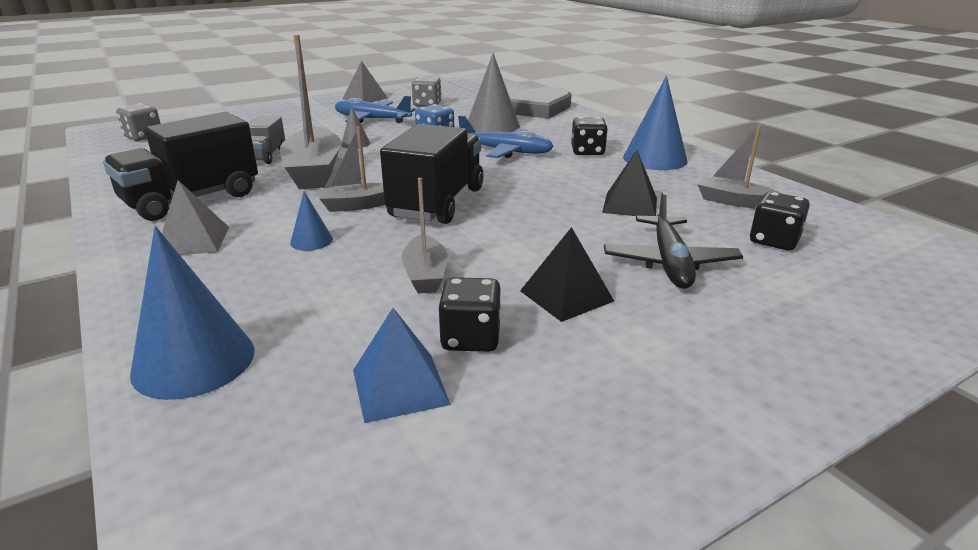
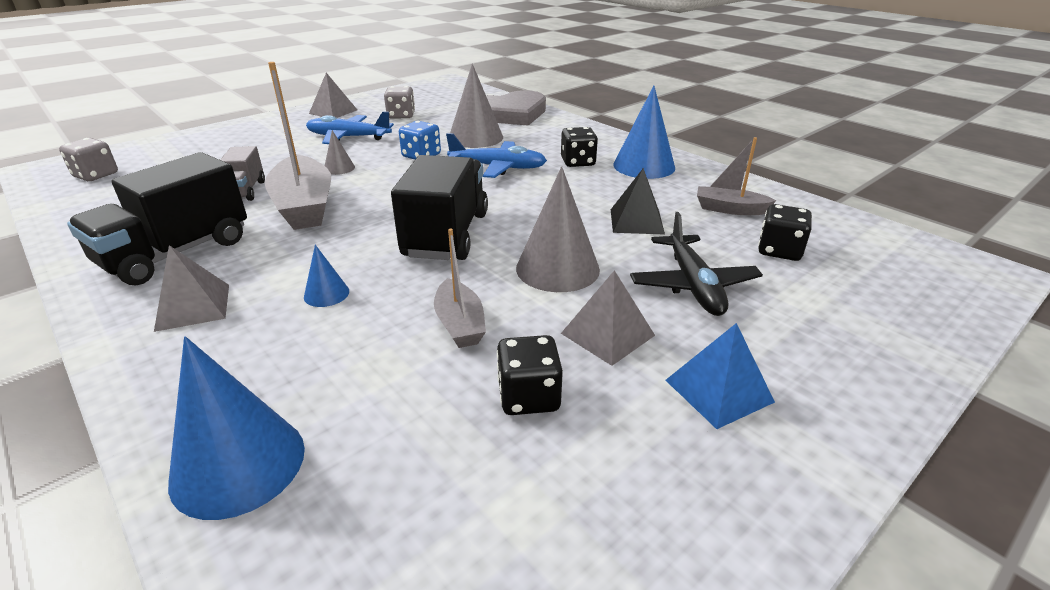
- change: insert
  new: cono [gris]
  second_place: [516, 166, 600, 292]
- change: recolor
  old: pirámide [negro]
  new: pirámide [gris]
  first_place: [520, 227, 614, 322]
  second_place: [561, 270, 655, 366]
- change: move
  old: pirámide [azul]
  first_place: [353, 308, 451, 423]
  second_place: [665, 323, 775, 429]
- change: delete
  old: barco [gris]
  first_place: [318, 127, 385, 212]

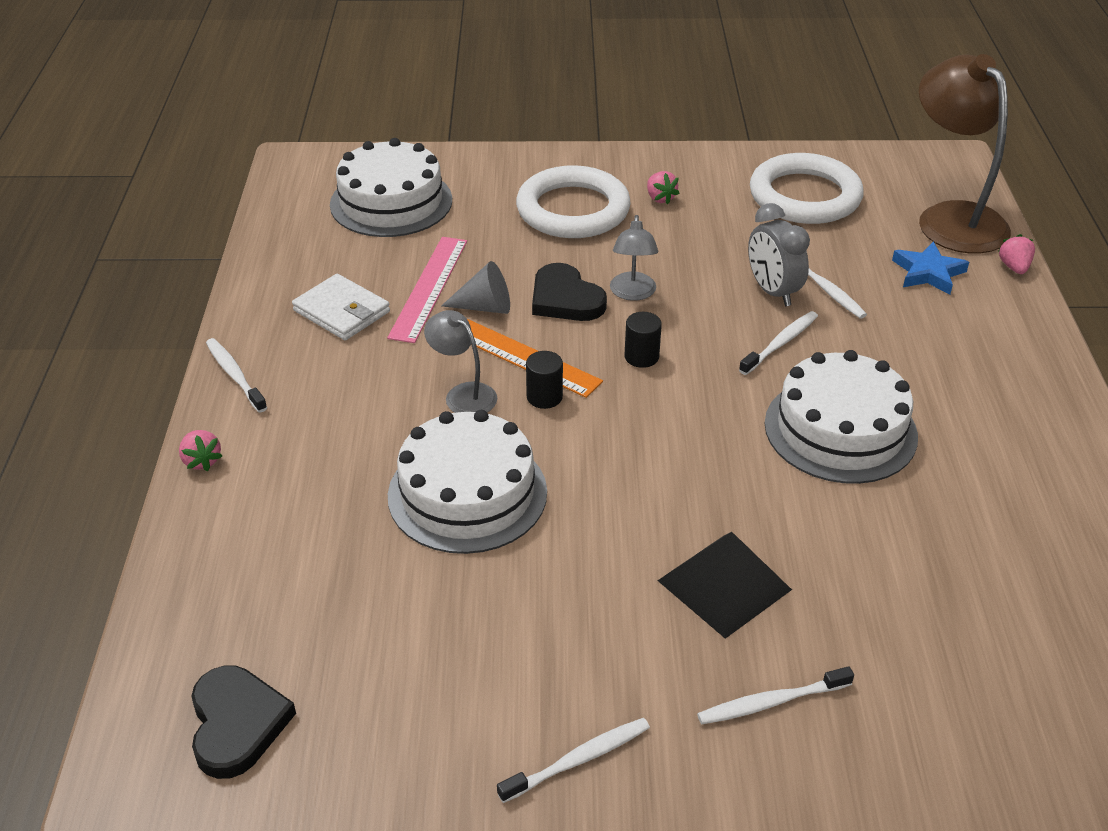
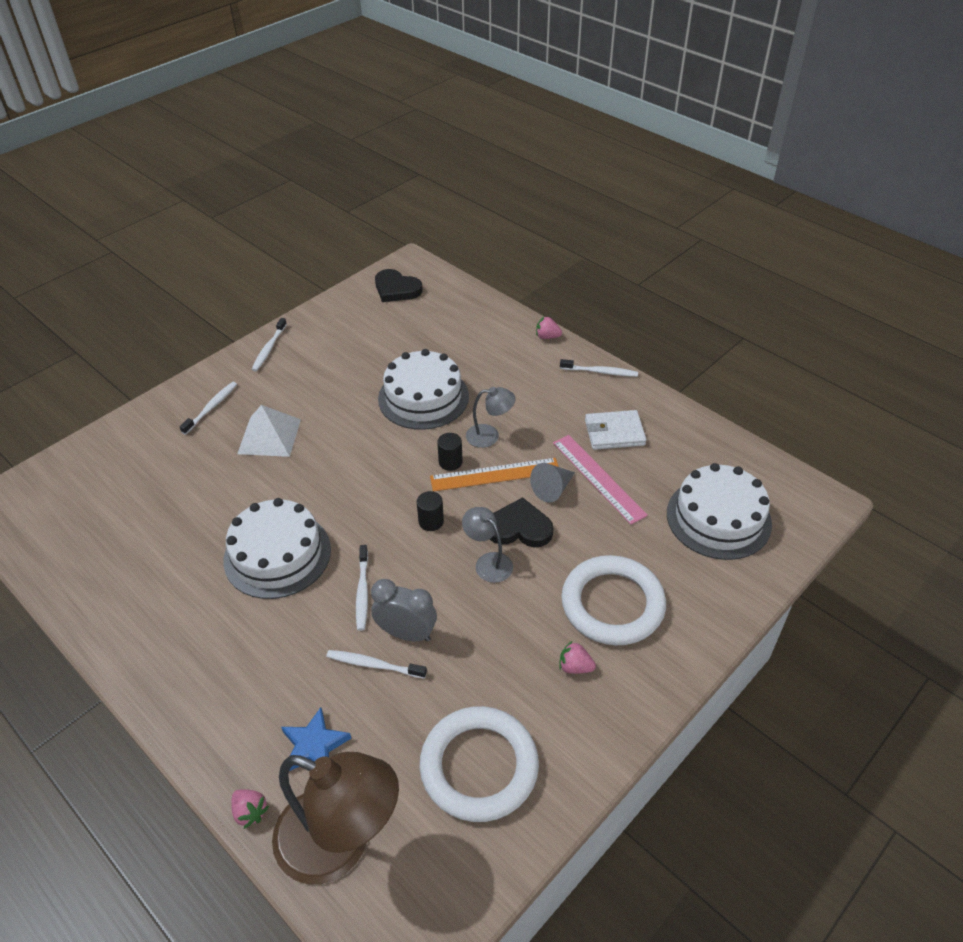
- change: recolor
  old: pirámide [negro]
  new: pirámide [blanco]
  first_place: [657, 532, 792, 639]
  second_place: [237, 405, 301, 457]

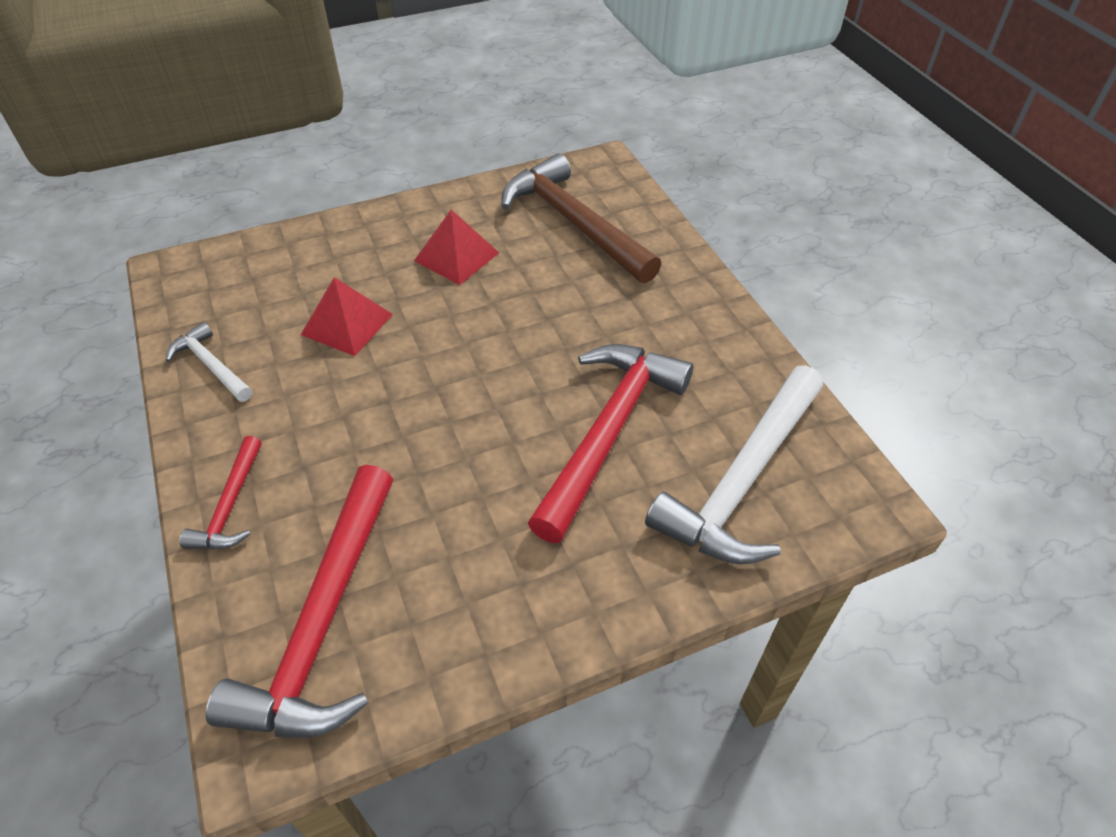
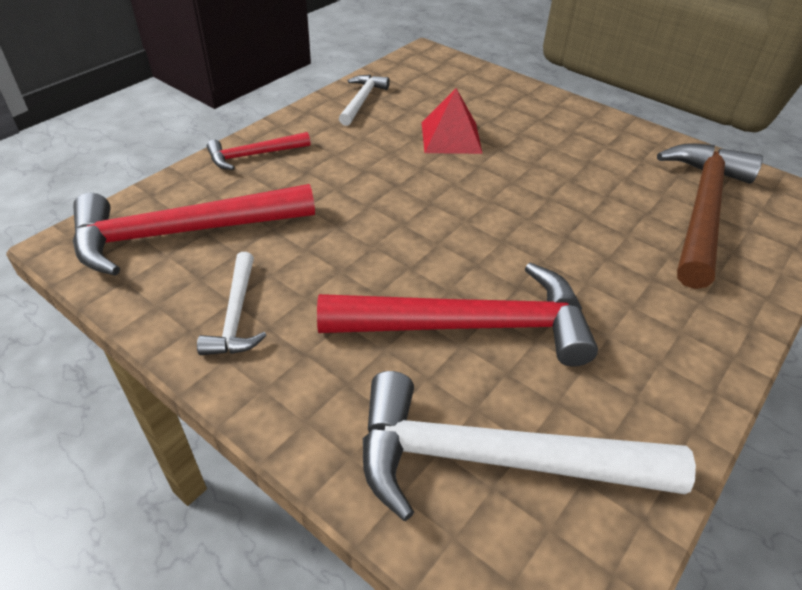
- change: insert
  new: martillo [blanco]
  second_place: [197, 252, 267, 355]
- change: delete
  old: pirámide [rojo]
  first_place: [414, 210, 499, 285]

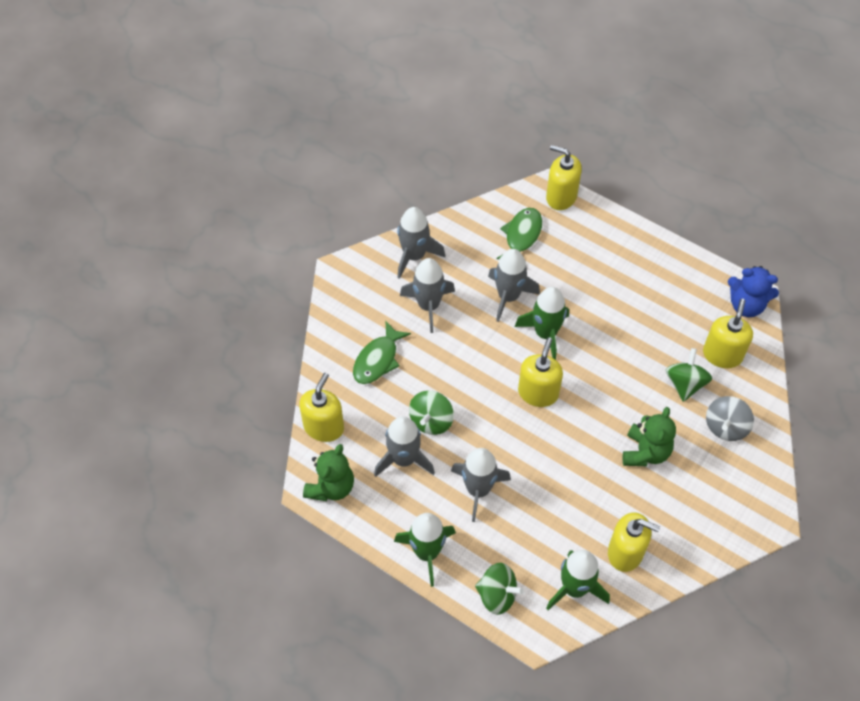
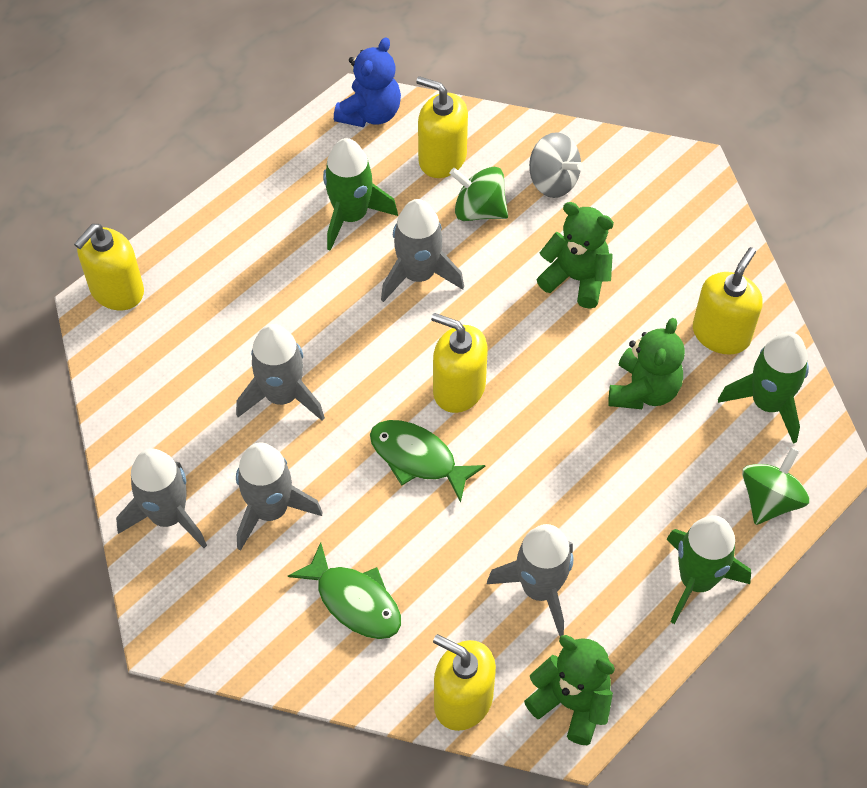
- change: move
  old: cohete [verde]
  first_place: [515, 287, 569, 360]
  second_place: [323, 138, 398, 251]
- change: move
  old: pez [verde]
  first_place: [496, 208, 542, 259]
  second_place: [370, 420, 485, 503]
- change: move
  old: cohete [gris]
  first_place: [451, 448, 511, 522]
  second_place: [381, 199, 464, 302]
- change: insert
  new: osito [verde]
  second_place: [608, 318, 685, 409]
- change: delete
  old: peonza [verde]
  first_place: [409, 391, 454, 435]

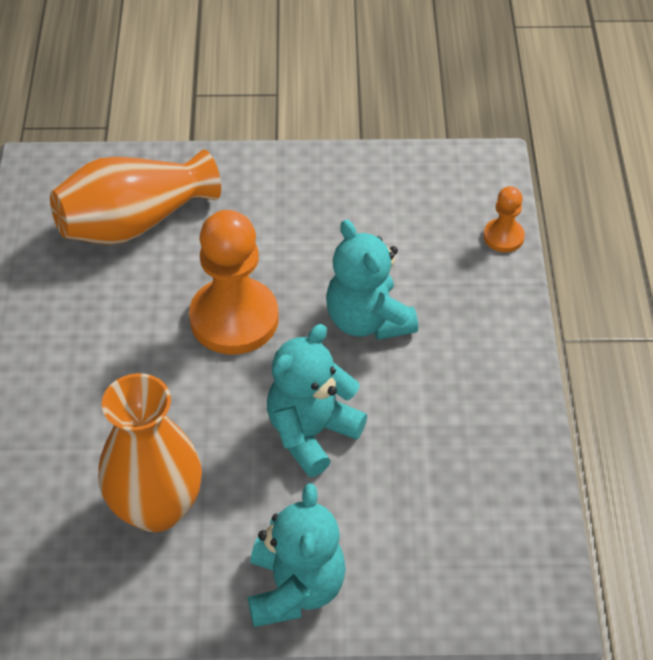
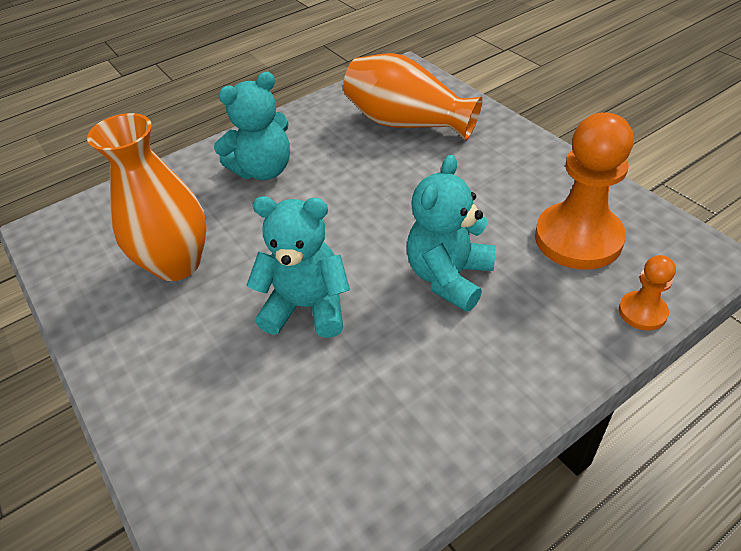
- change: move
  old: osito [turquesa]
  first_place: [248, 483, 346, 627]
  second_place: [214, 72, 290, 180]
- change: move
  old: peón [naranja]
  first_place: [189, 210, 279, 354]
  second_place: [535, 113, 633, 270]

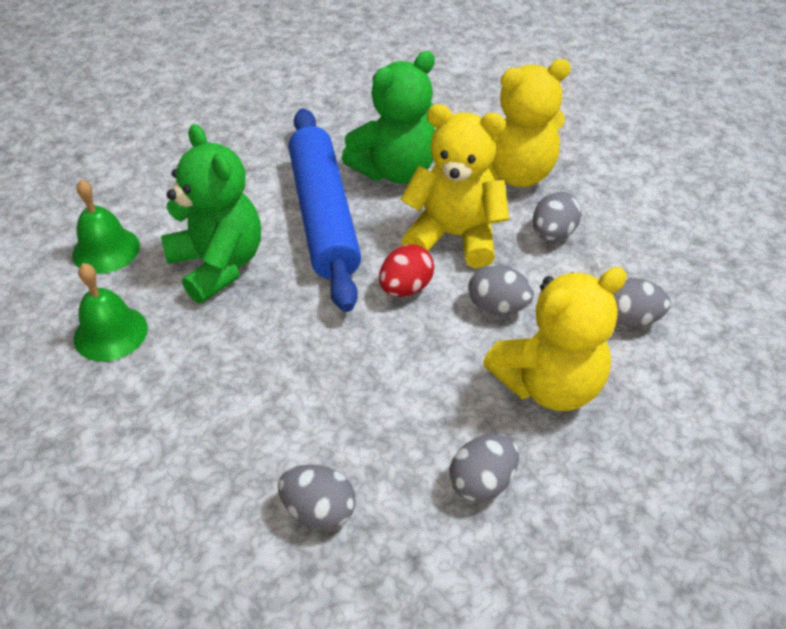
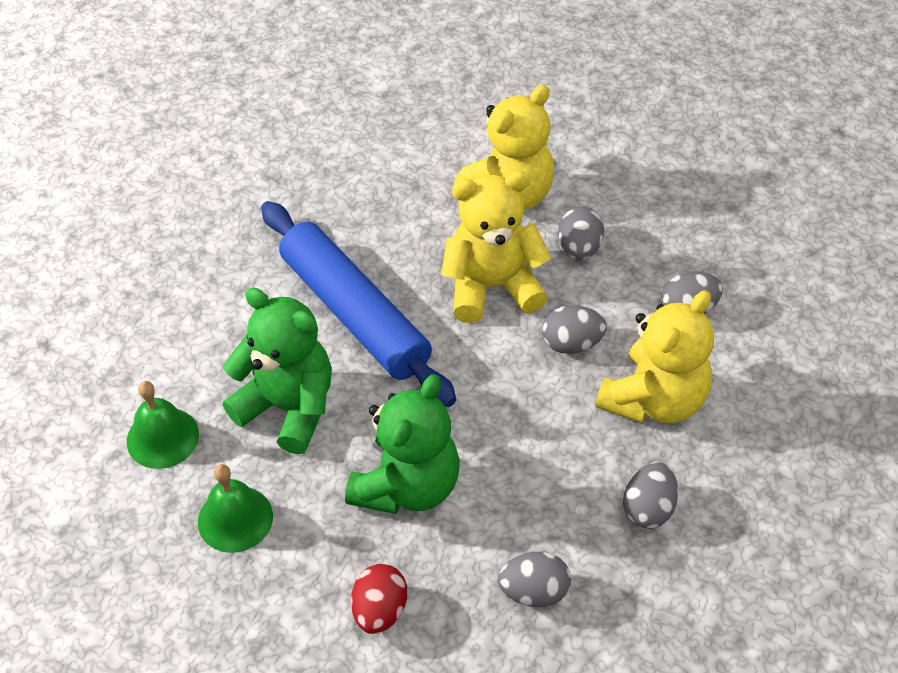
- change: move
  old: osito [verde]
  first_place: [342, 51, 435, 184]
  second_place: [345, 374, 460, 514]
- change: move
  old: huevo [rojo]
  first_place: [379, 244, 434, 297]
  second_place: [351, 564, 407, 634]

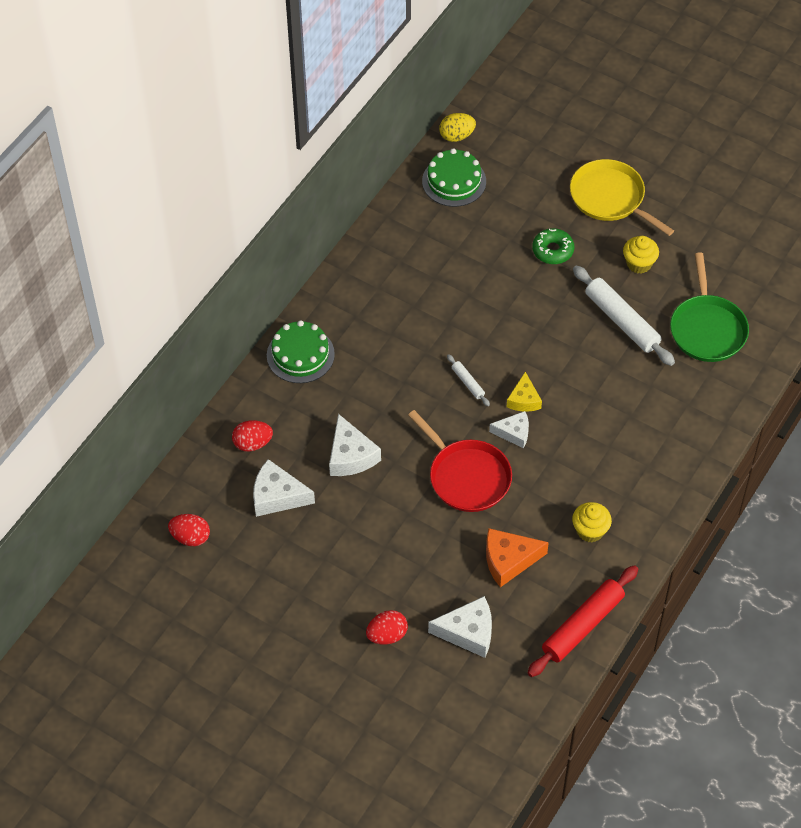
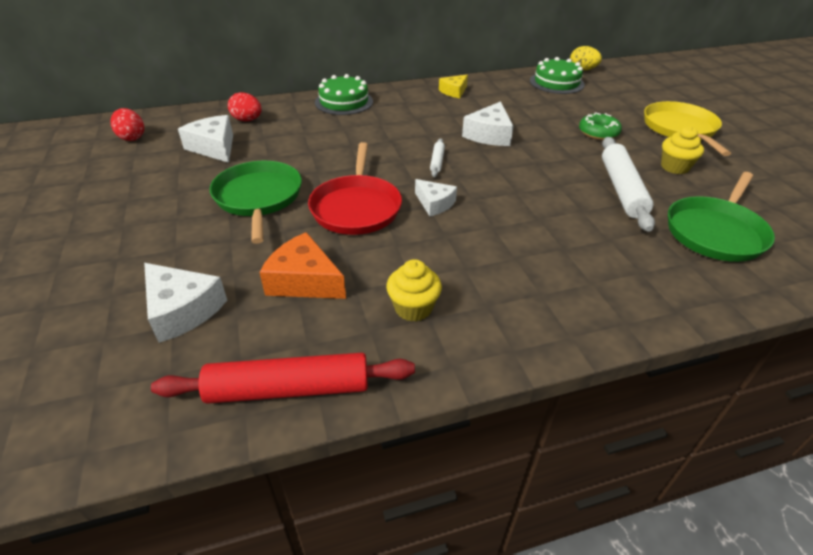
- change: insert
  new: sartén [verde]
  second_place: [210, 161, 302, 244]
- change: move
  old: queso [amarillo]
  first_place: [507, 372, 542, 412]
  second_place: [439, 75, 468, 98]
- change: move
  old: queso [blanco]
  first_place: [329, 414, 381, 476]
  second_place: [462, 101, 513, 146]
- change: delete
  old: huevo [rojo]
  first_place: [366, 610, 408, 644]

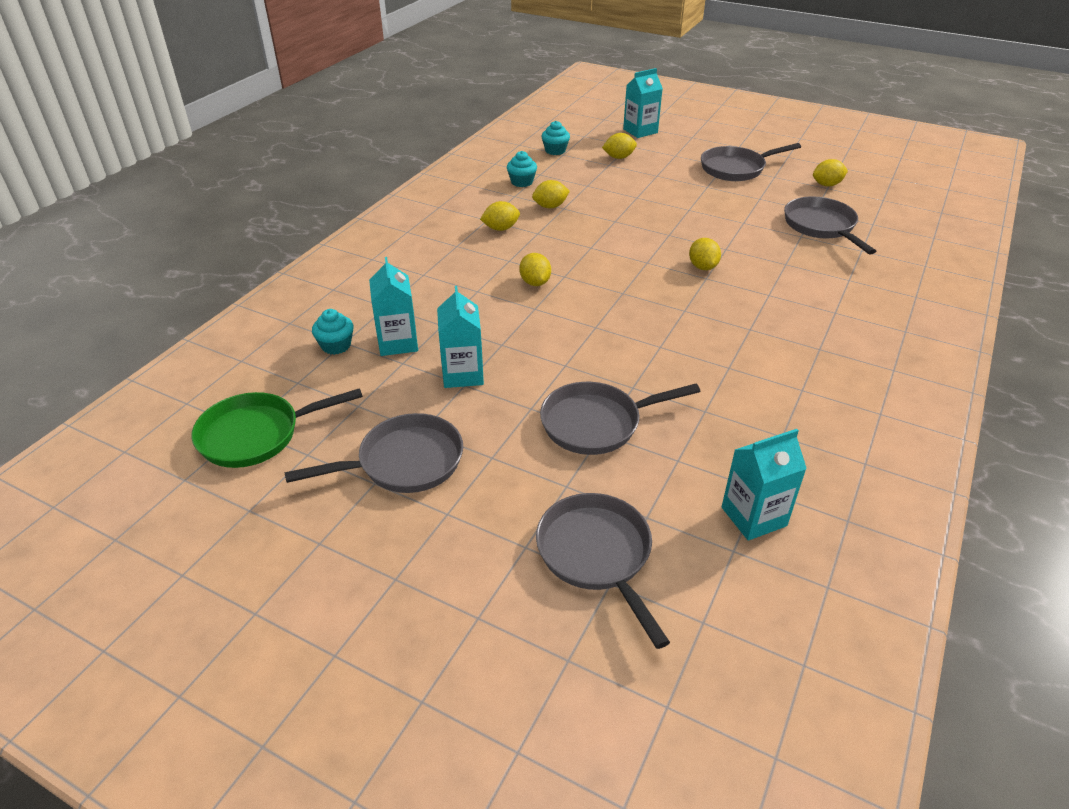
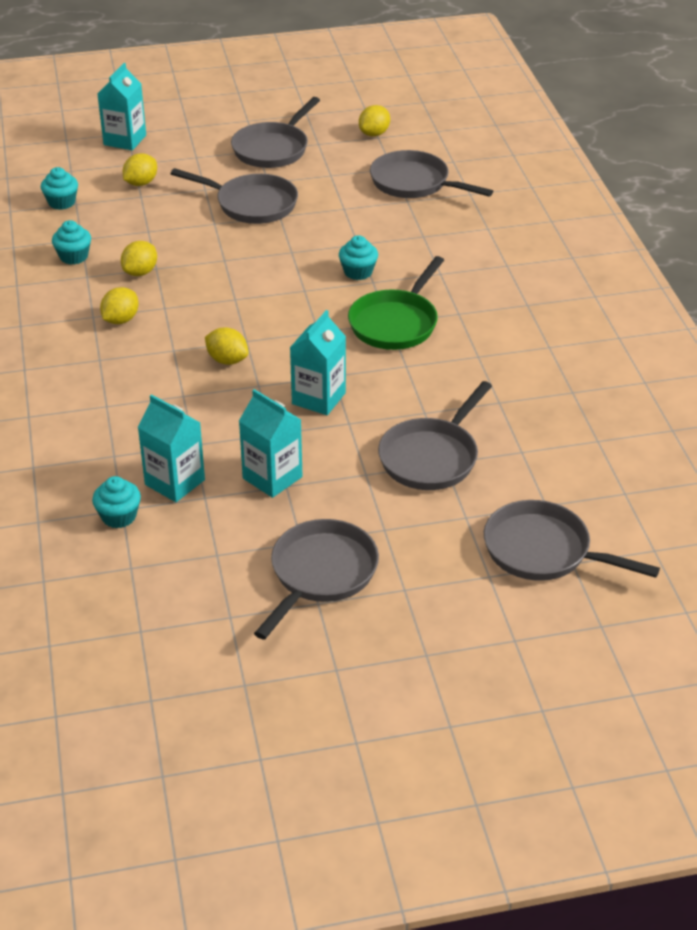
- change: insert
  new: sartén [gris]
  second_place: [171, 168, 298, 224]
- change: move
  old: cartón de leche [turquesa]
  first_place: [722, 429, 807, 541]
  second_place: [290, 310, 346, 415]
- change: replace
  old: limón [amarillo]
  new: magdalena [turquesa]
  first_place: [689, 238, 721, 270]
  second_place: [339, 235, 378, 280]
- change: move
  old: sartén [verde]
  first_place: [191, 388, 363, 468]
  second_place: [348, 256, 444, 350]

